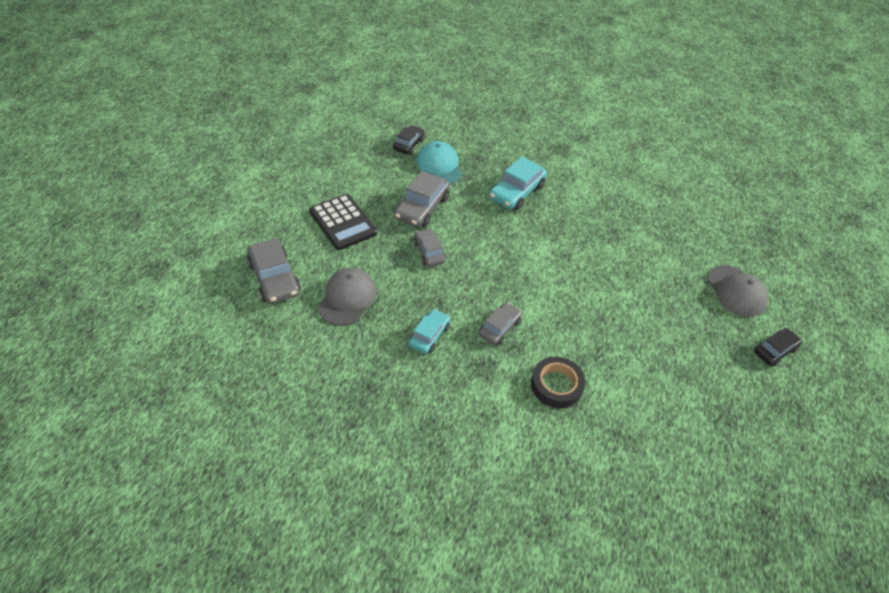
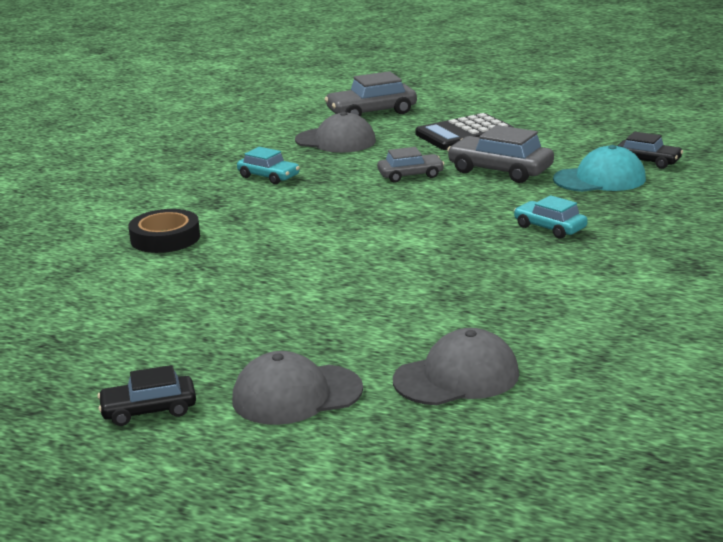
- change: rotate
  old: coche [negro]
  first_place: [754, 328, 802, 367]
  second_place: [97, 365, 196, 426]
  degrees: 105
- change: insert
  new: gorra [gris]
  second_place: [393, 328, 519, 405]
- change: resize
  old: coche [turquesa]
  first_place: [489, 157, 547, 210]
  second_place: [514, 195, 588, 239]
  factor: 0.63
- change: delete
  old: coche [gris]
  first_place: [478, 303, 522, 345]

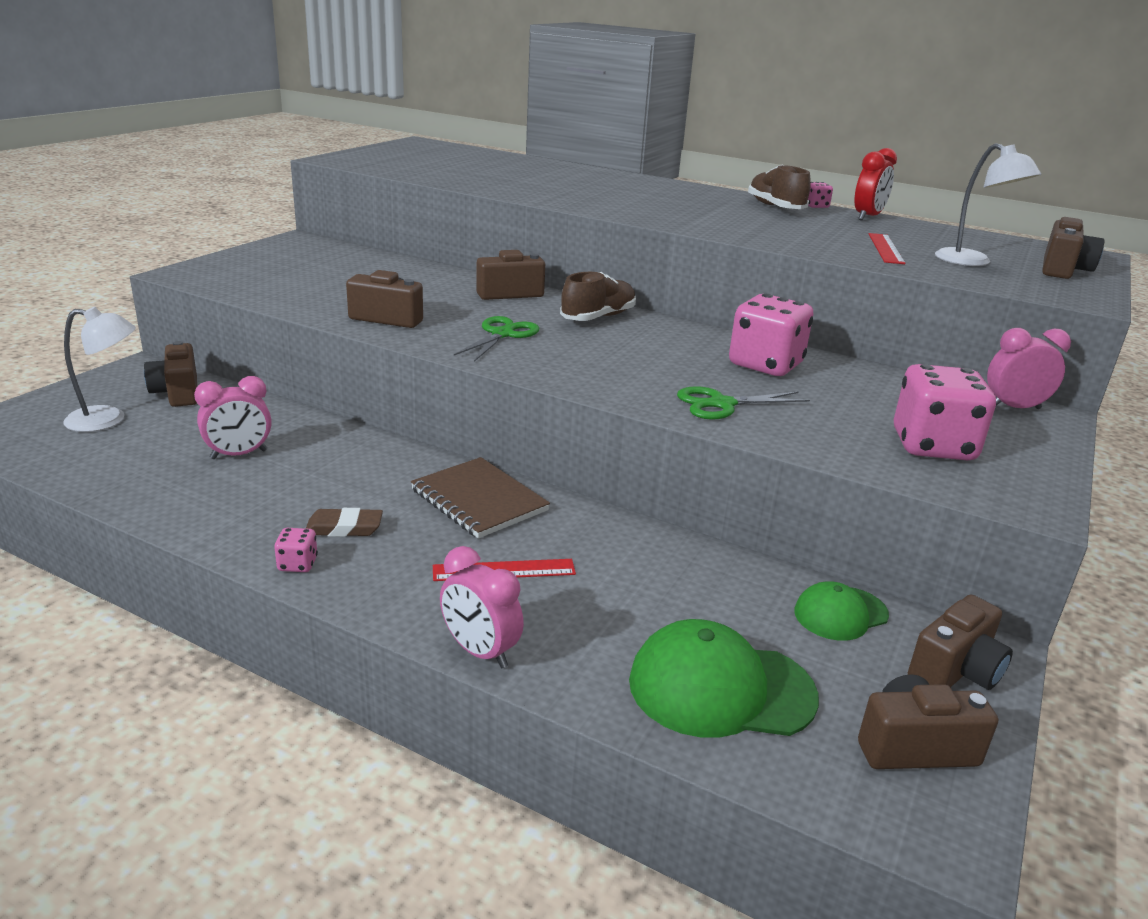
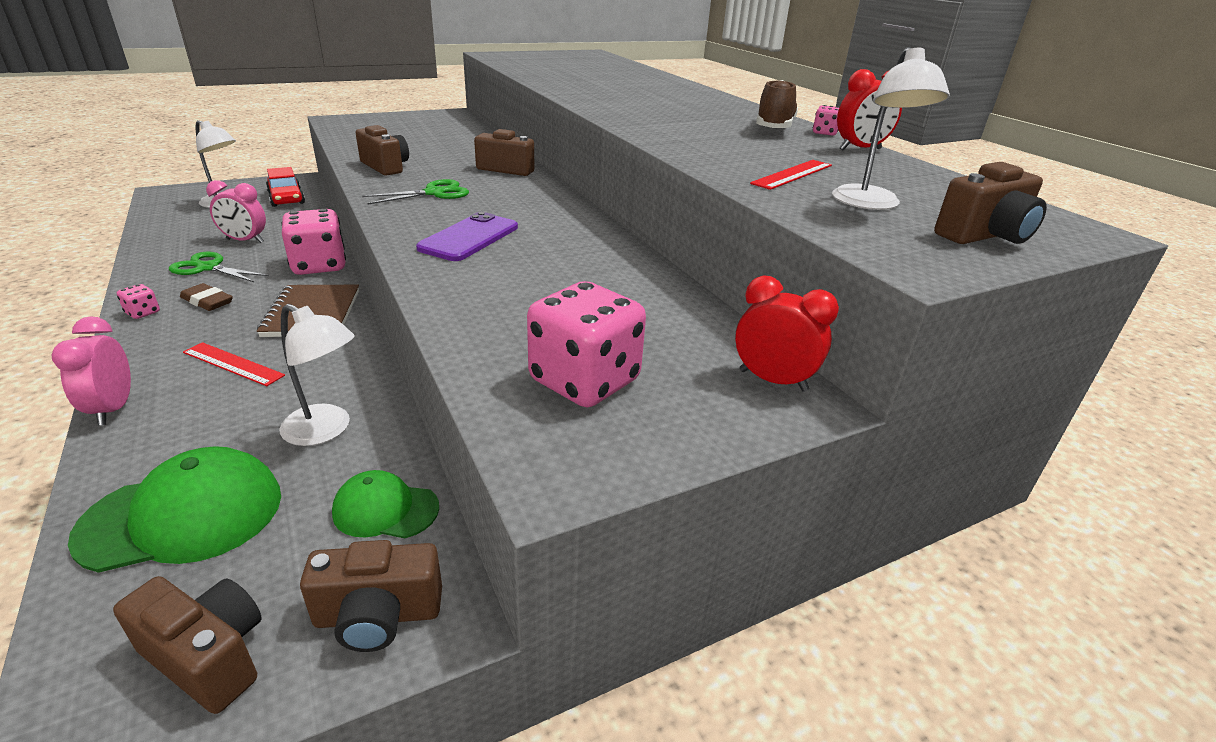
- change: rotate
  old: gorra [verde]
  first_place: [629, 619, 819, 738]
  second_place: [68, 446, 281, 573]
  degrees: 120
- change: move
  old: tijeras [verde]
  first_place: [677, 386, 810, 420]
  second_place: [169, 252, 269, 282]
- change: replace
  old: cámara [marrón]
  new: coche [rojo]
  first_place: [144, 341, 197, 407]
  second_place: [266, 167, 305, 207]
- change: insert
  new: lámpara [blanco]
  second_place: [280, 304, 355, 446]
- change: move
  old: dado [rosa]
  first_place: [729, 294, 813, 376]
  second_place: [282, 209, 346, 275]
- change: insert
  new: móvil [morado]
  second_place: [416, 212, 518, 261]
- change: recolor
  old: despertador [rosa]
  new: despertador [rojo]
  first_place: [987, 328, 1071, 409]
  second_place: [735, 275, 839, 392]
- change: delete
  old: zapato [marrón]
  first_place: [560, 272, 636, 321]

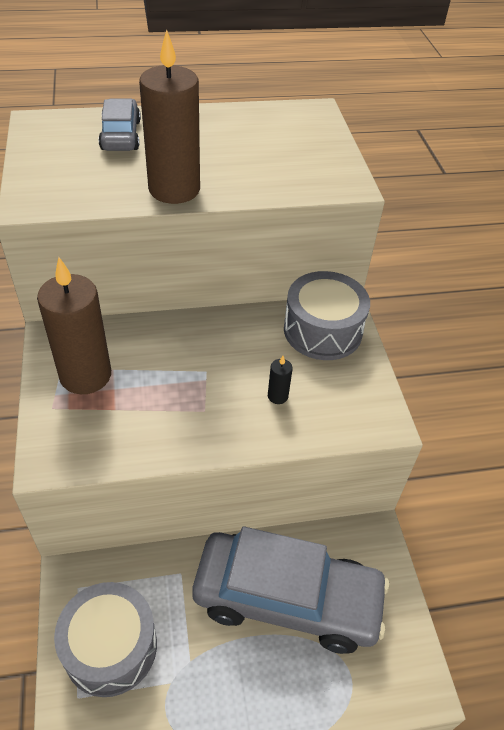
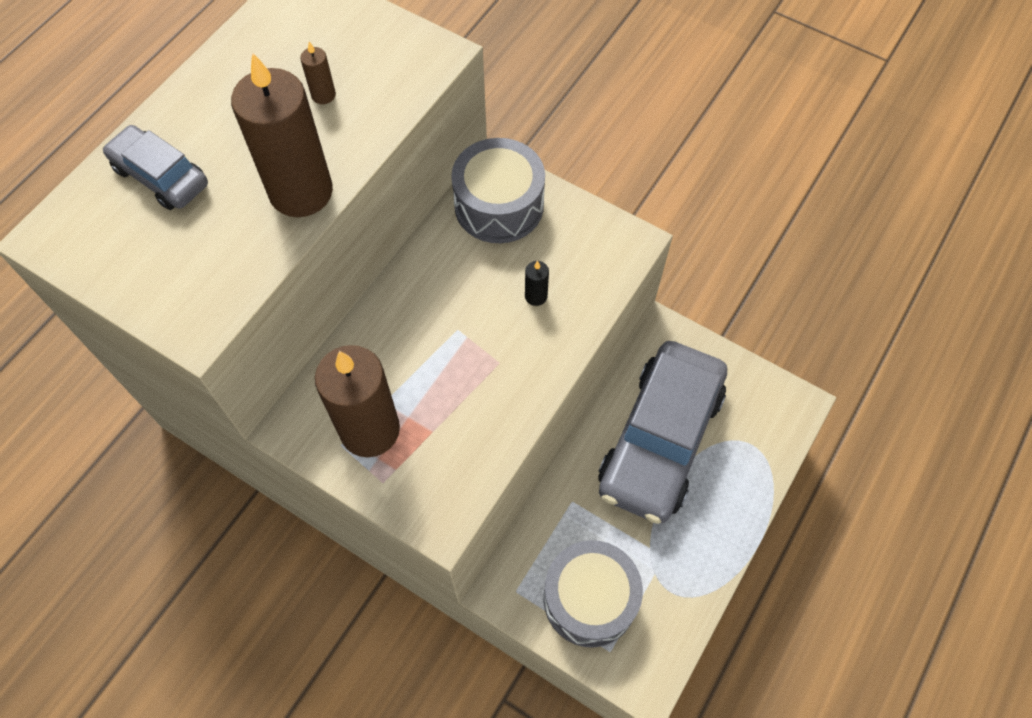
- change: insert
  new: vela [marrón]
  second_place: [300, 42, 336, 104]
- change: rotate
  old: coche [gris]
  first_place: [192, 526, 389, 654]
  second_place: [599, 341, 727, 524]
  degrees: 150

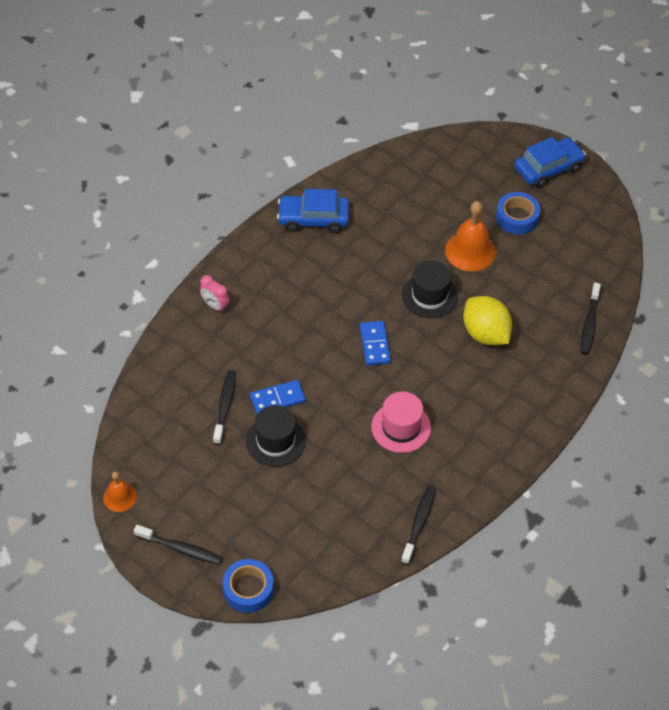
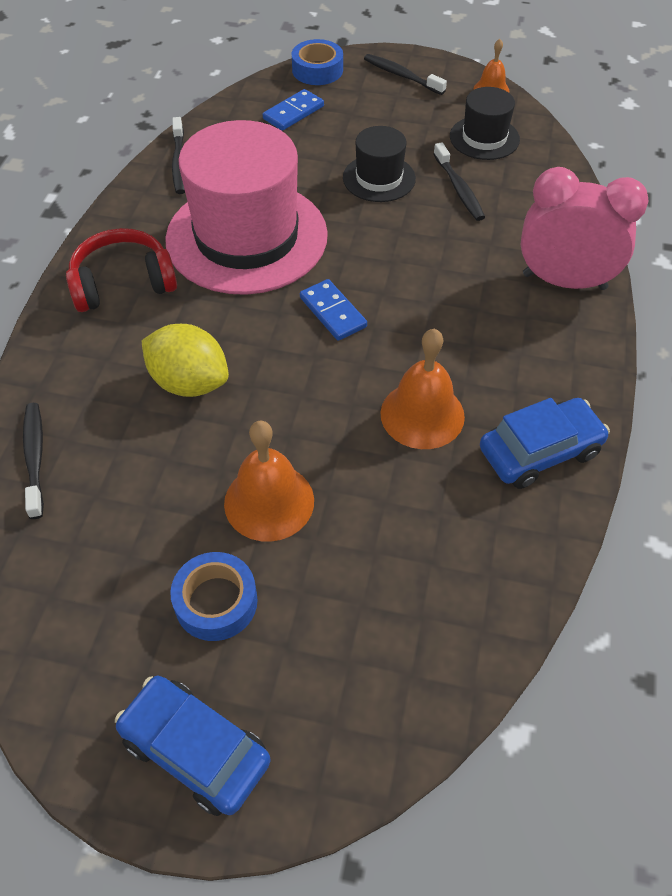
- change: insert
  new: auriculares [rojo]
  second_place: [66, 228, 177, 312]
- change: rotate
  old: coche [azul]
  first_place: [515, 137, 586, 188]
  second_place: [115, 676, 271, 816]
  degrees: 90
- change: resize
  old: sombrero [rosa]
  first_place: [371, 391, 431, 453]
  second_place: [165, 120, 328, 295]
  factor: 2.09
- change: move
  old: ficha de dominó [azul]
  first_place: [250, 380, 306, 414]
  second_place: [263, 89, 324, 131]
- change: rotate
  old: cepillo de dientes [negro]
  first_place: [134, 525, 222, 565]
  second_place: [364, 54, 447, 95]
  degrees: 45
- change: insert
  new: campana [naranja]
  second_place: [381, 329, 465, 449]
- change: move
  old: sombrero [negro]
  first_place: [402, 260, 458, 318]
  second_place: [450, 87, 520, 160]
- change: resize
  old: despertador [rosa]
  first_place: [200, 275, 230, 313]
  second_place: [521, 167, 649, 290]
  factor: 2.28

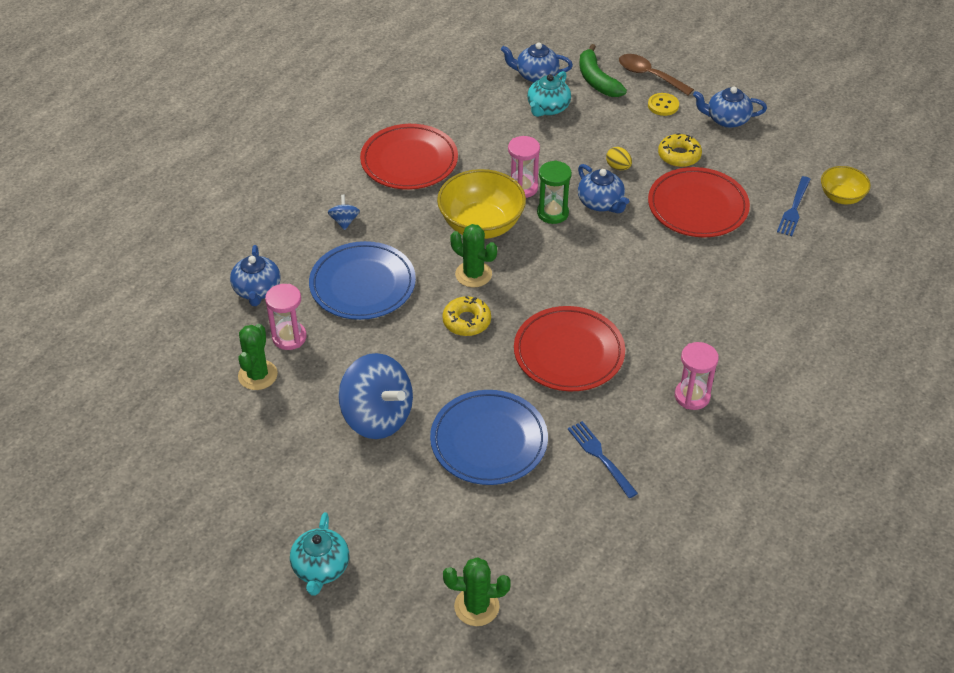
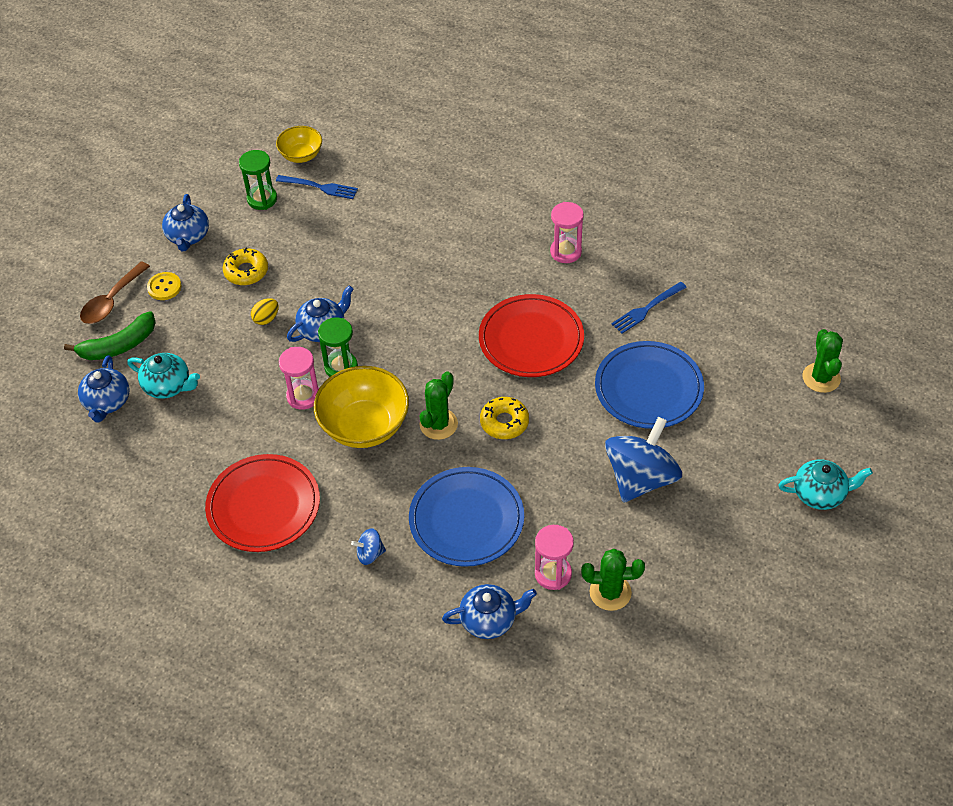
- change: insert
  new: reloj de arena [verde]
  second_place: [239, 150, 277, 210]
- change: delete
  old: plato [rojo]
  first_place: [648, 167, 750, 237]

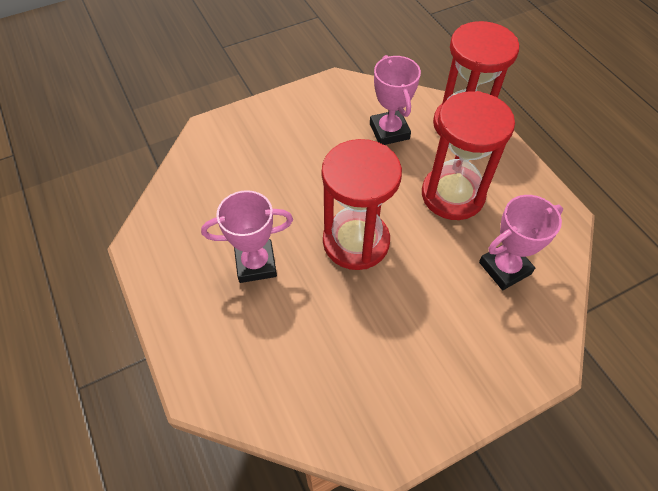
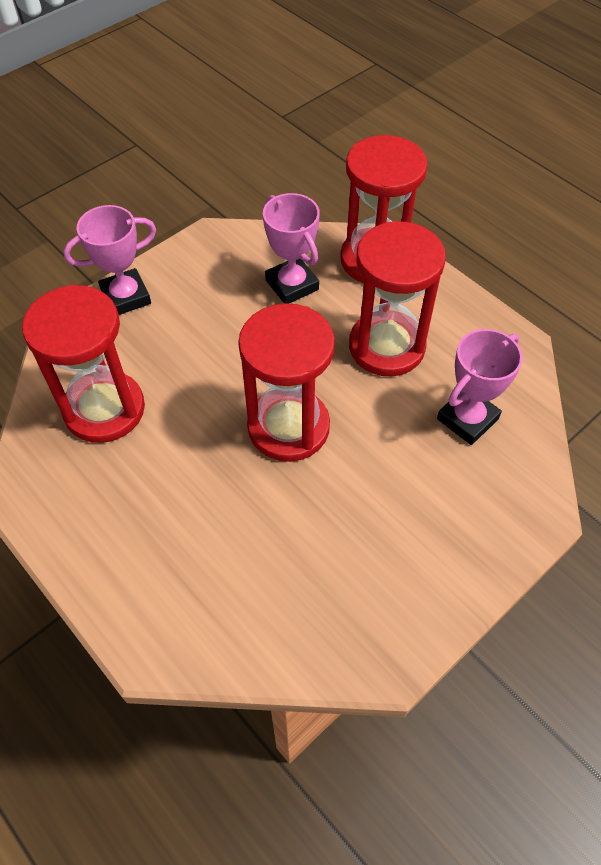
- change: insert
  new: reloj de arena [rojo]
  second_place: [22, 285, 145, 443]
- change: move
  old: trofeo [rosa]
  first_place: [201, 190, 293, 283]
  second_place: [63, 205, 156, 315]

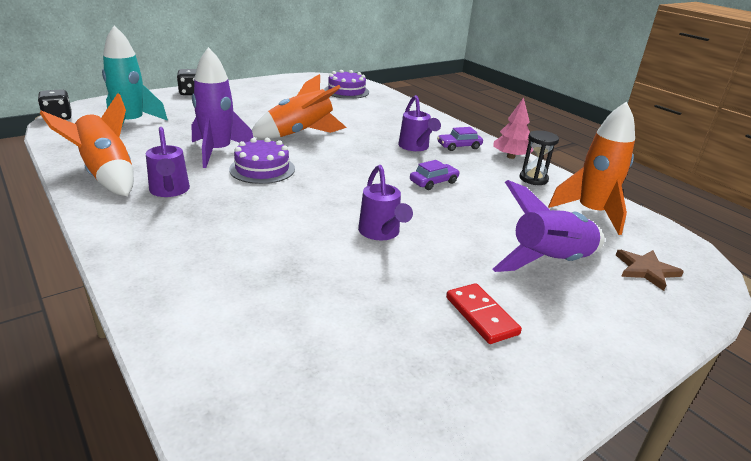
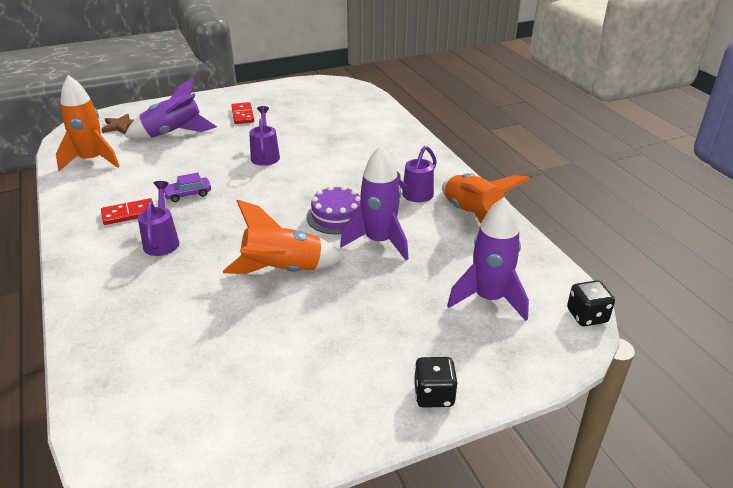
- change: insert
  new: ficha de dominó [rojo]
  second_place: [101, 198, 153, 225]
- change: rotate
  old: regadera [morado]
  first_place: [146, 127, 190, 197]
  second_place: [396, 146, 437, 202]
  degrees: -135
- change: recolor
  old: cohete [turquesa]
  new: cohete [morado]
  first_place: [102, 25, 168, 129]
  second_place: [447, 197, 529, 321]
- change: delete
  old: tarta [morado]
  first_place: [324, 70, 369, 99]
- change: delete
  old: coche [morado]
  first_place: [437, 127, 483, 151]
- change: delete
  old: árbol [rosa]
  first_place: [493, 98, 533, 159]
- change: delete
  old: reloj de arena [negro]
  first_place: [520, 130, 559, 185]

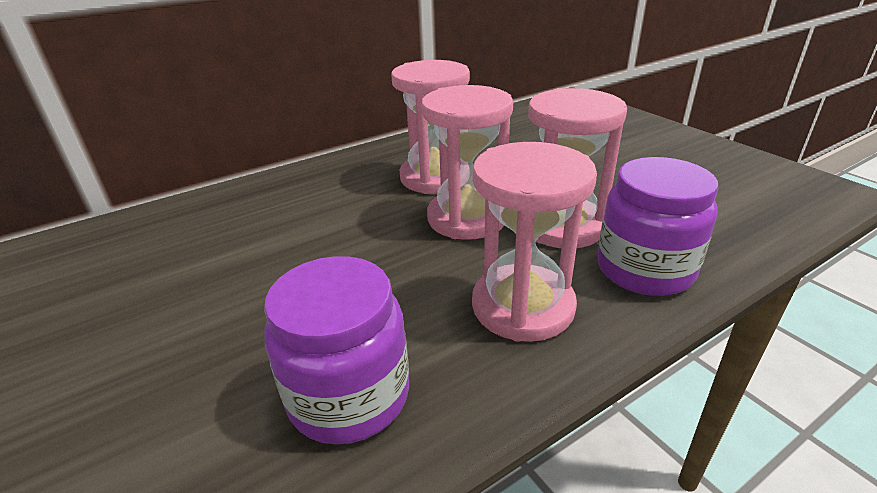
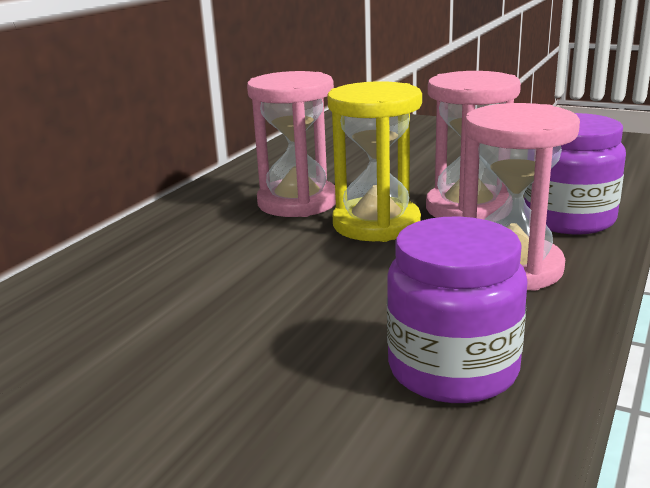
- change: recolor
  old: reloj de arena [rosa]
  new: reloj de arena [amarillo]
  first_place: [421, 85, 513, 240]
  second_place: [328, 81, 422, 242]

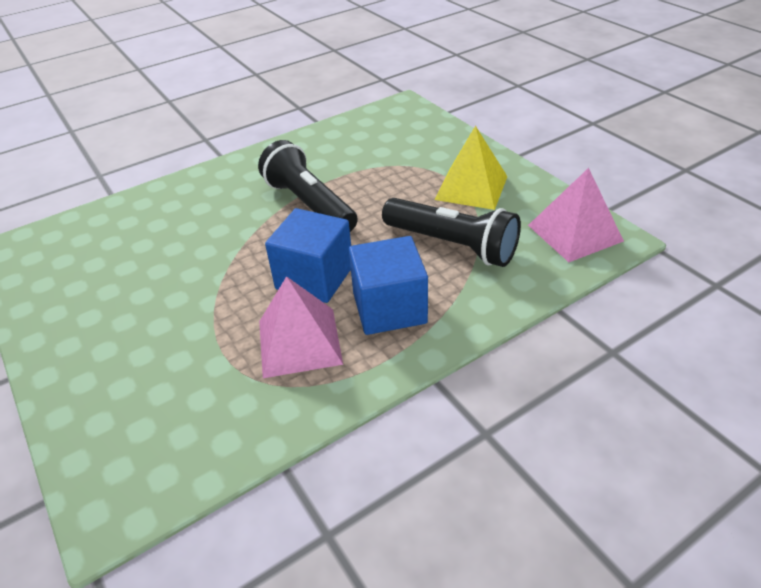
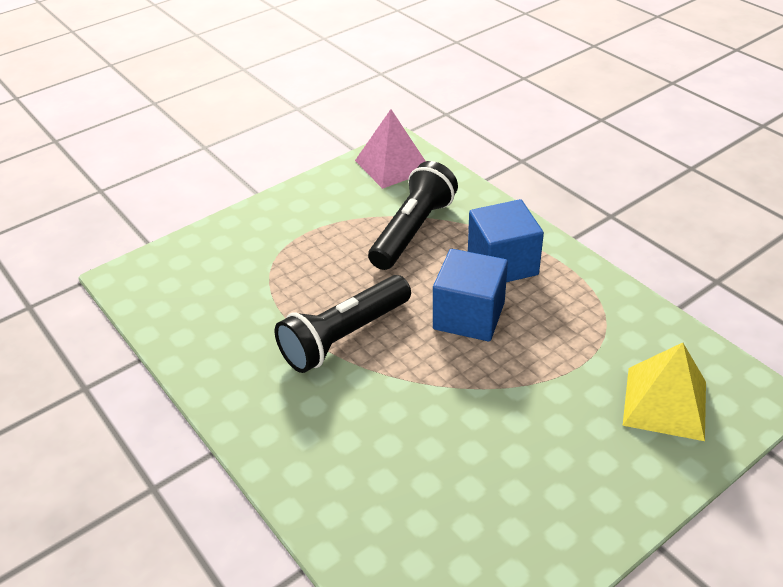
- change: move
  old: pirámide [amarillo]
  first_place: [434, 126, 508, 210]
  second_place: [623, 343, 706, 441]
- change: delete
  old: pirámide [rosa]
  first_place: [259, 276, 343, 378]

